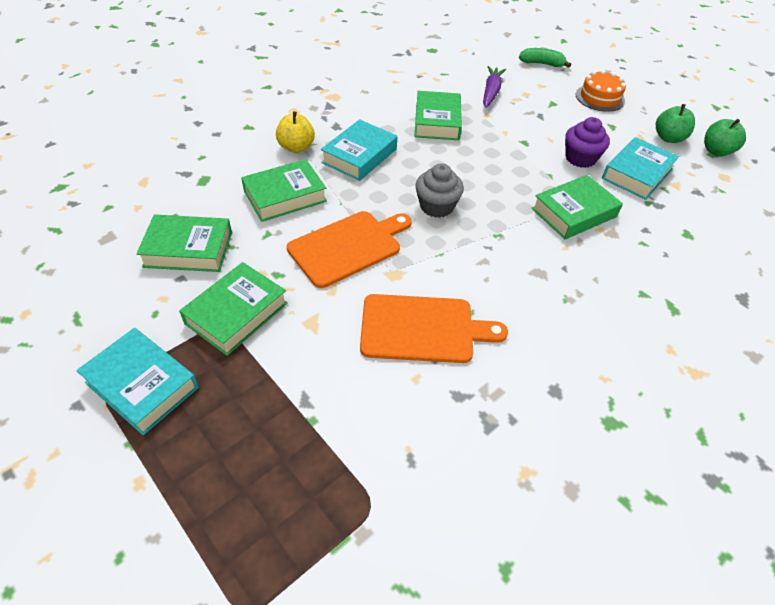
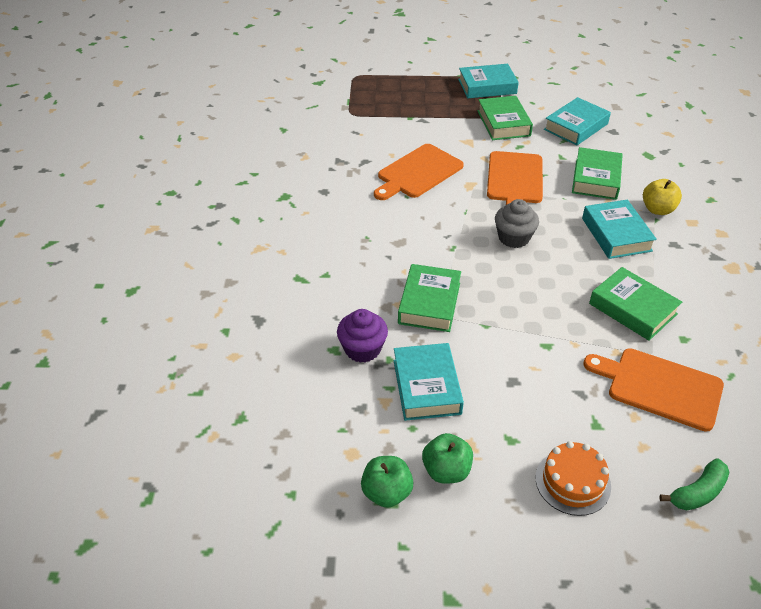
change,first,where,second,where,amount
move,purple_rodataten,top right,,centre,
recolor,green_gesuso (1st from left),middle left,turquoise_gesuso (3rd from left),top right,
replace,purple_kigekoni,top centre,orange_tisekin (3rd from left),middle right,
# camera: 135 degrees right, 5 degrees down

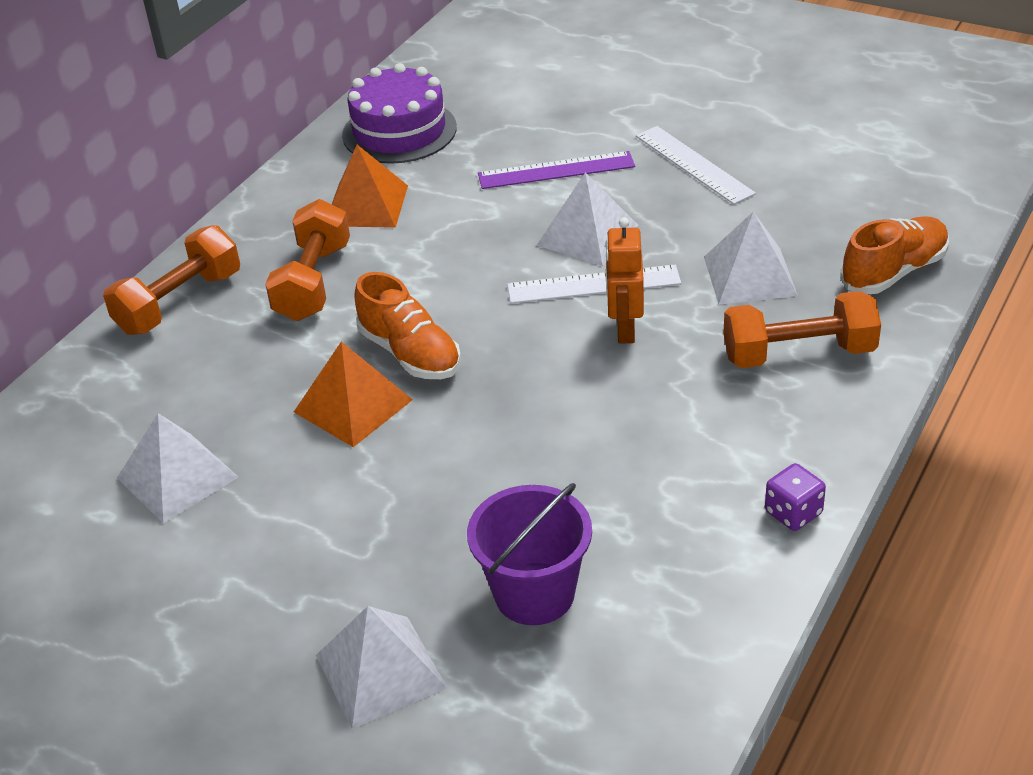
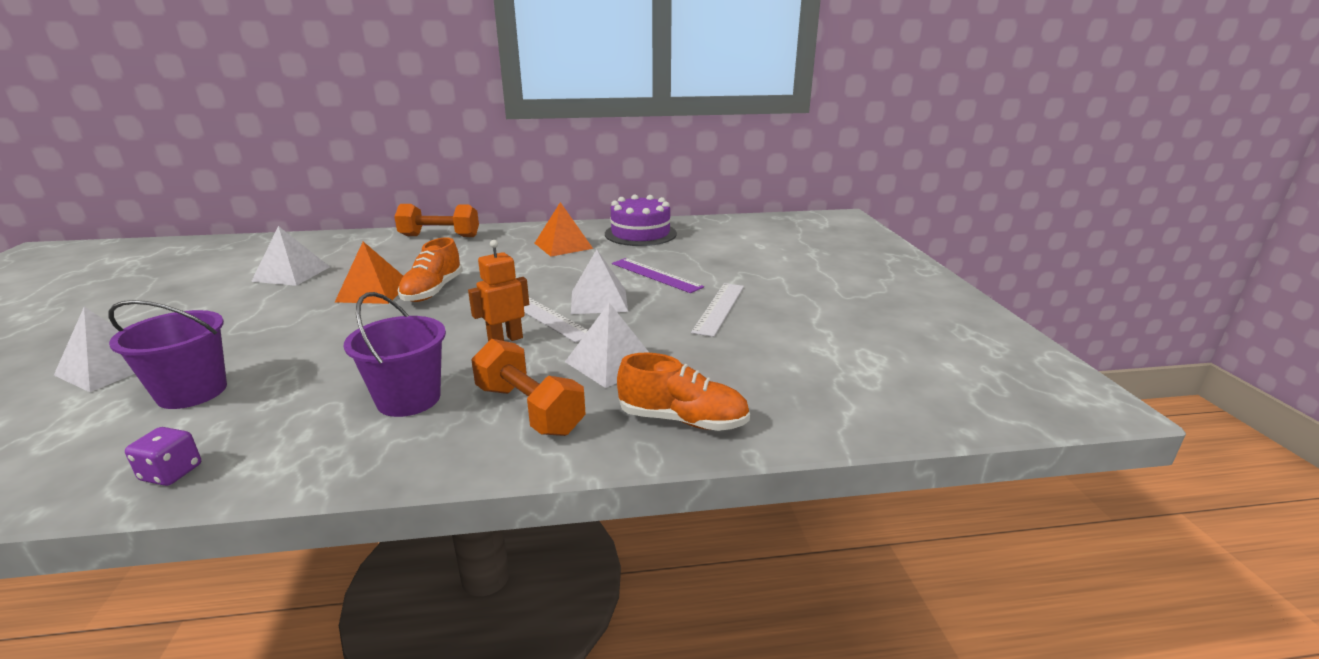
change,first,where,second,where,amount
move,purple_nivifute,middle right,,bottom left,
insert,,,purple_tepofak (2nd from left),middle left,
delete,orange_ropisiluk (2nd from left),middle left,,,
# camera: 50 degrees right, 15 degrees down

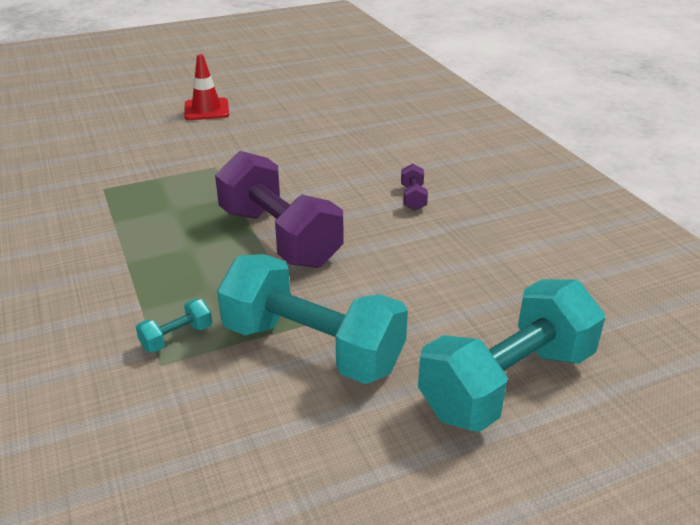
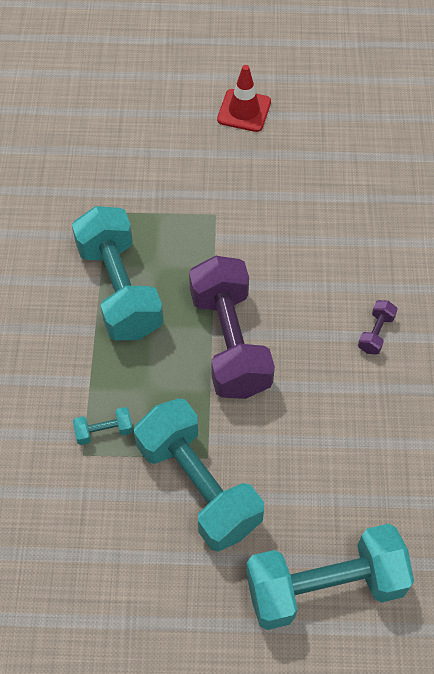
change,first,where,second,where,amount
insert,,,turquoise_ropisiluk (2nd from left),middle left,
# camera: 25 degrees right, 25 degrees up

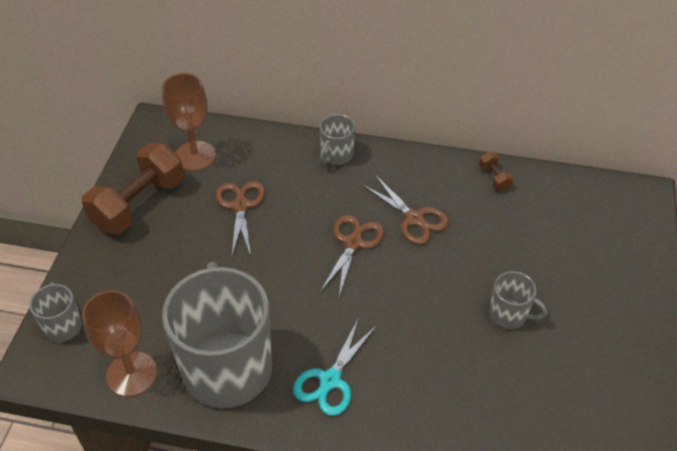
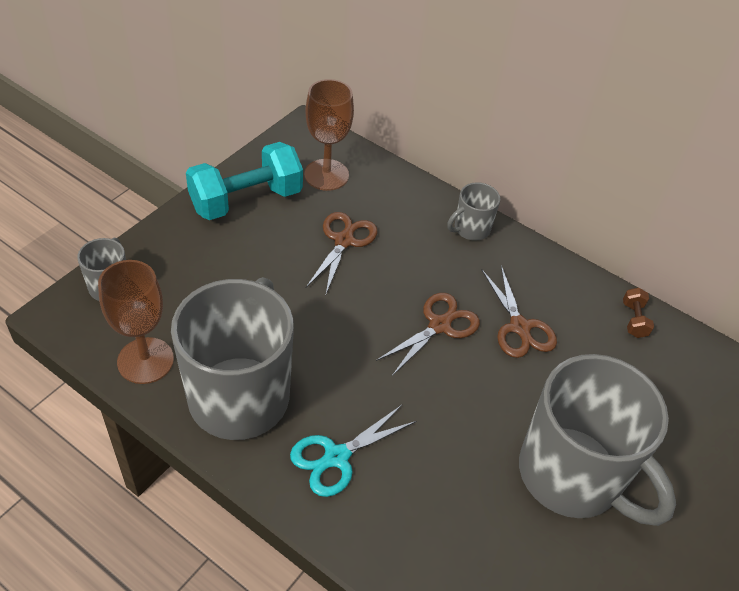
change,first,where,second,where,amount
recolor,brown_ropisiluk (1st from left),middle left,turquoise_ropisiluk,top left,
resize,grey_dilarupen (4th from left),middle right,,bottom right,x2.26
# camera: 20 degrees right, 0 degrees up

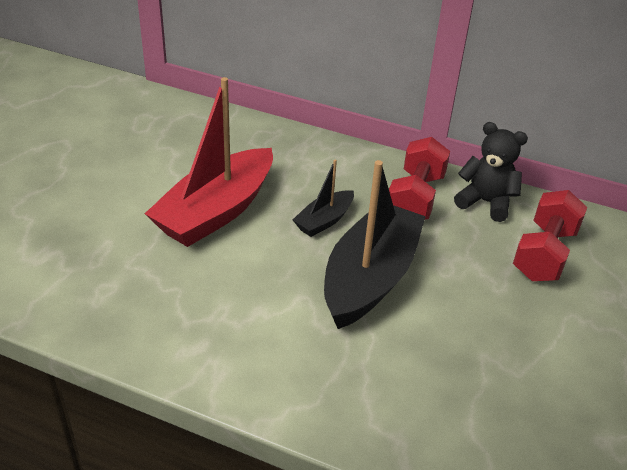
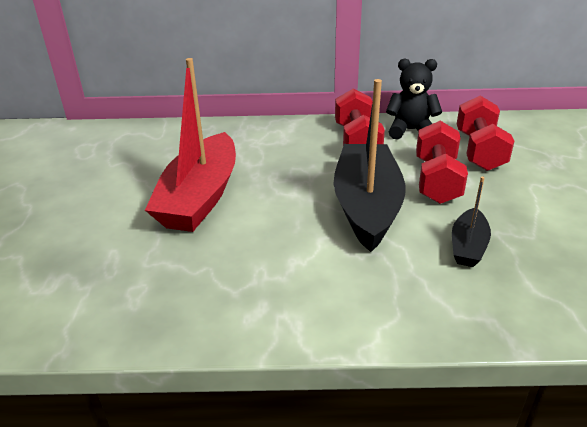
change,first,where,second,where,amount
insert,,,red_ropisiluk (2nd from left),middle right,
move,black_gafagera (1st from left in the first image),centre,black_gafagera (2nd from left),middle right,
# camera: 20 degrees left, 5 degrees down

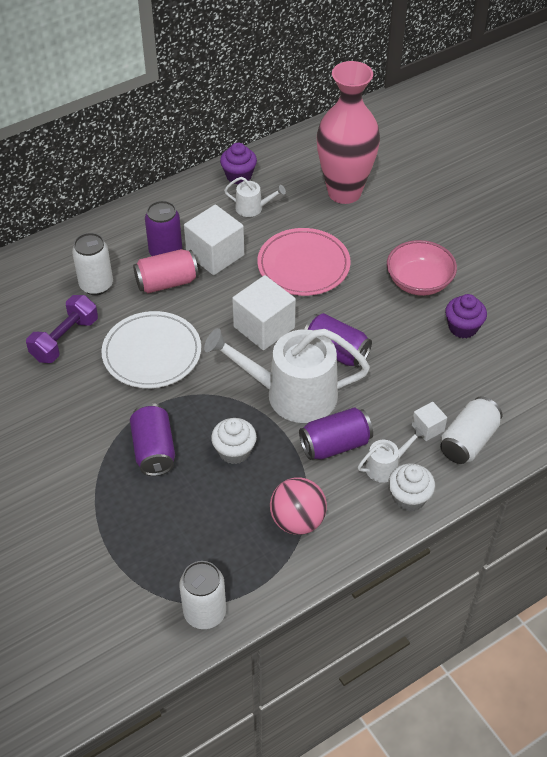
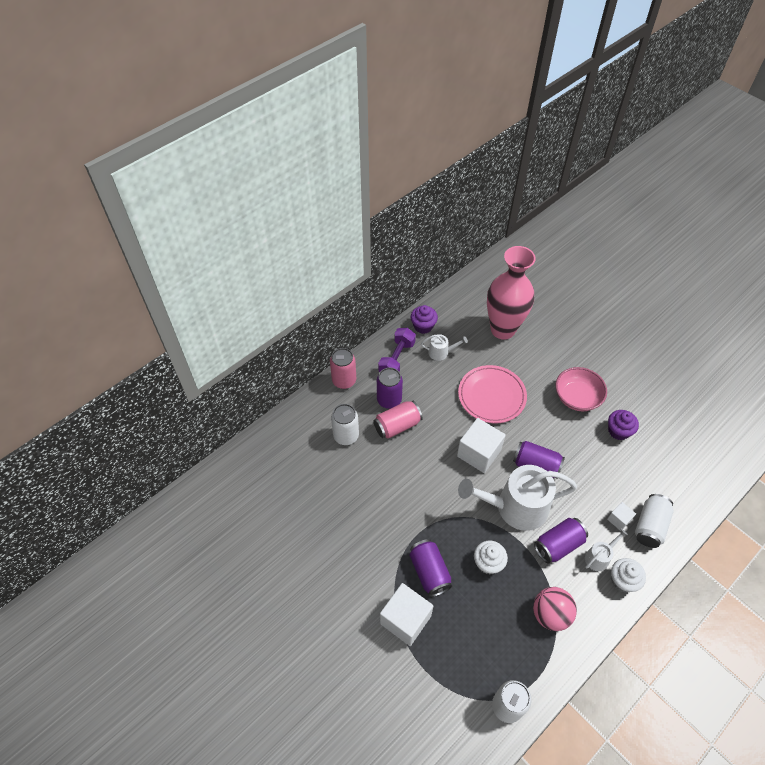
change,first,where,second,where,amount
insert,,,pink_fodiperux (1st from left),centre,
move,purple_ropisiluk,middle left,,centre,
move,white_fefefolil (1st from left),top centre,,bottom centre,
delete,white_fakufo,middle left,,,
# camera: 10 degrees left, 5 degrees up

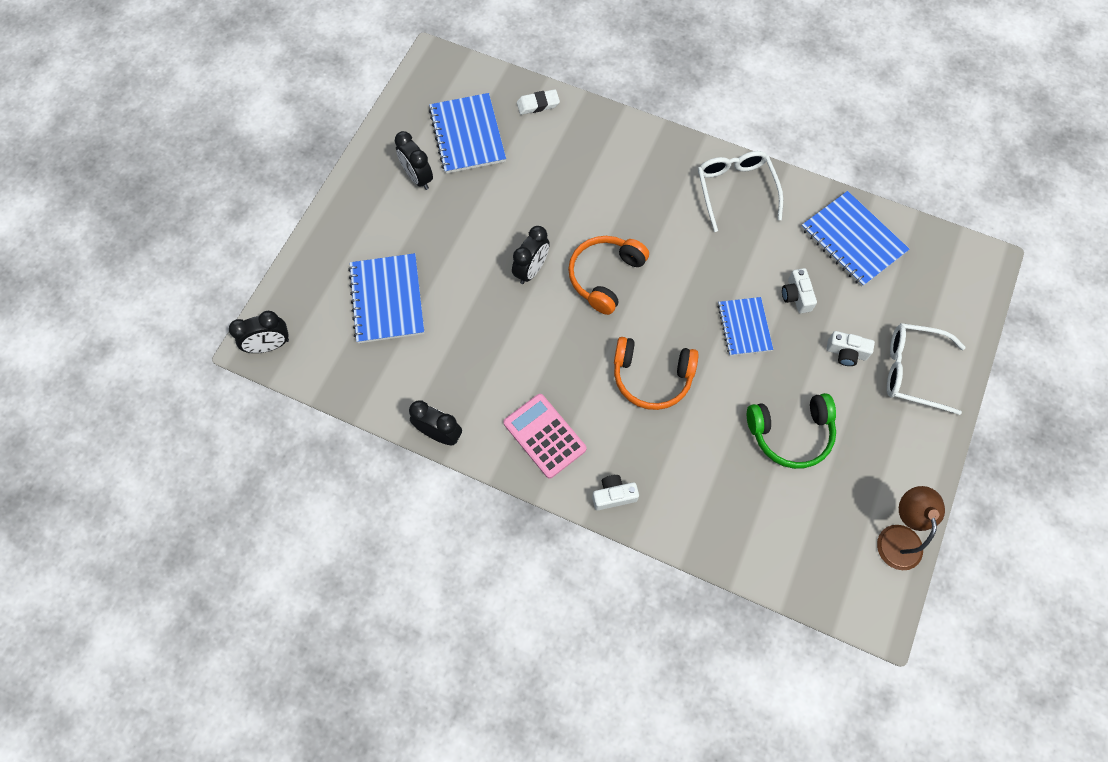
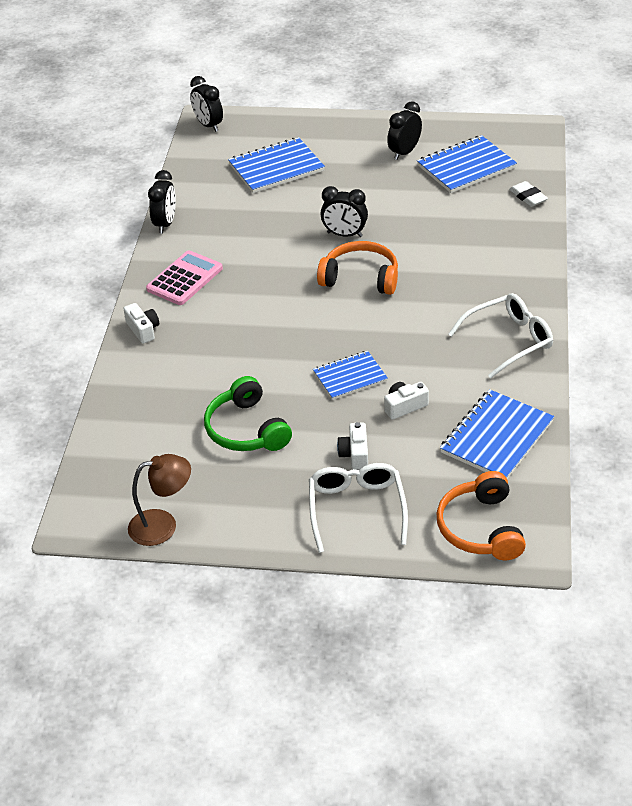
change,first,where,second,where,amount
move,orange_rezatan (2nd from left),centre,,middle right,
# camera: 75 degrees right, 25 degrees down

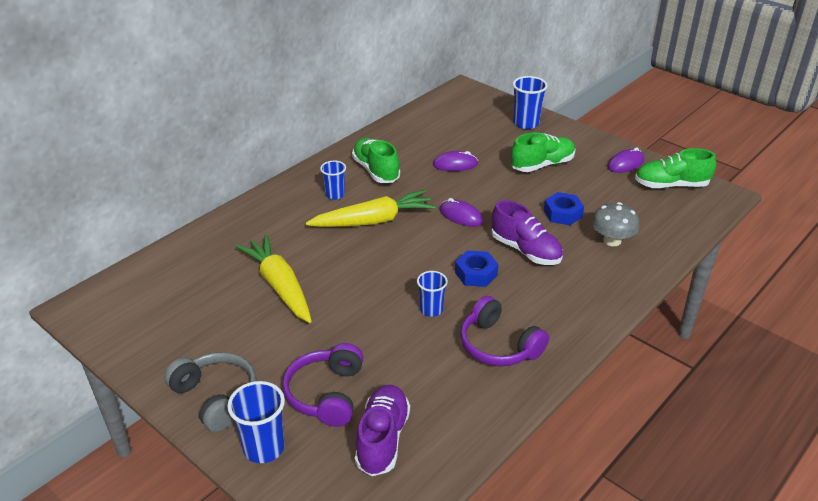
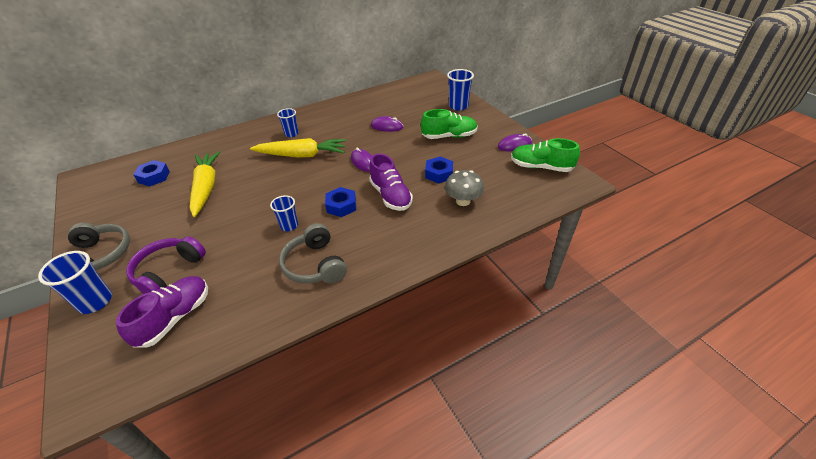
change,first,where,second,where,amount
insert,,,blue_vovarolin (1st from left),middle left,
recolor,purple_rezatan (2nd from left),centre,grey_rezatan (2nd from left),centre,
delete,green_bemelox (1st from left),top centre,,,
# camera: 20 degrees right, 5 degrees up

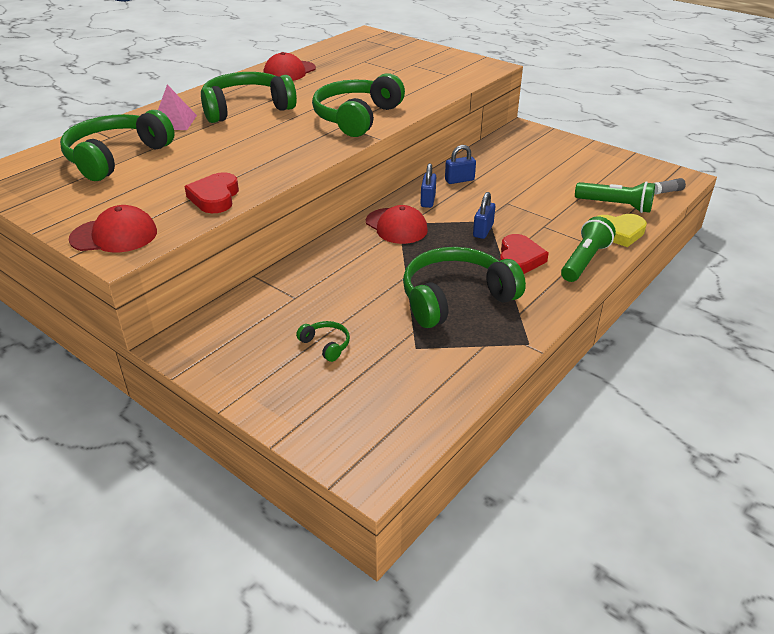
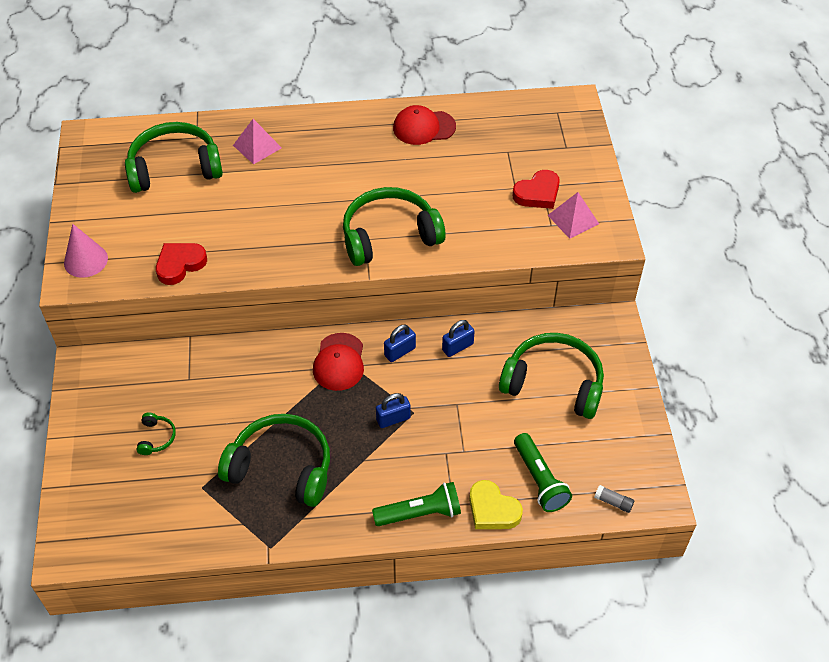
change,first,where,second,where,amount
replace,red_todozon (1st from left),middle left,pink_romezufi,middle left,
rotate,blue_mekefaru (2nd from left in the first image),top centre,blue_mekefaru (3rd from left),centre,60 degrees counterclockwise
move,green_rezatan (2nd from left in the first image),top left,green_rezatan (5th from left),centre,
move,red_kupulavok (2nd from left),middle right,,top centre,
insert,,,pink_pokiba (2nd from left),top right,
# camera: 45 degrees right, 15 degrees up

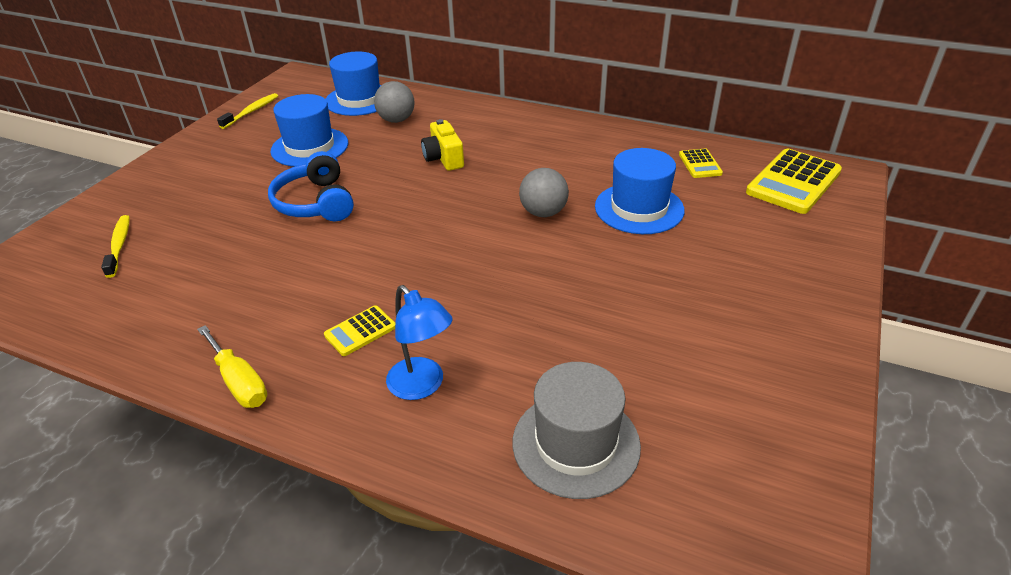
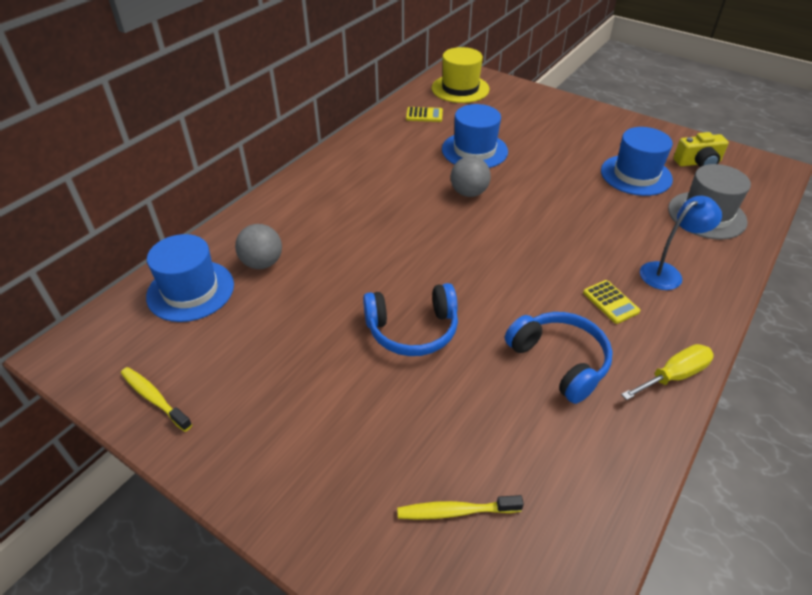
change,first,where,second,where,amount
replace,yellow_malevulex (3rd from left),top right,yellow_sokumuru,top centre,
insert,,,blue_rezatan (2nd from left),middle right,
move,blue_sokumuru (1st from left in the first image),top left,blue_sokumuru (3rd from left),top right,
move,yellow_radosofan,top centre,,top right,
# camera: 80 degrees left, 5 degrees up

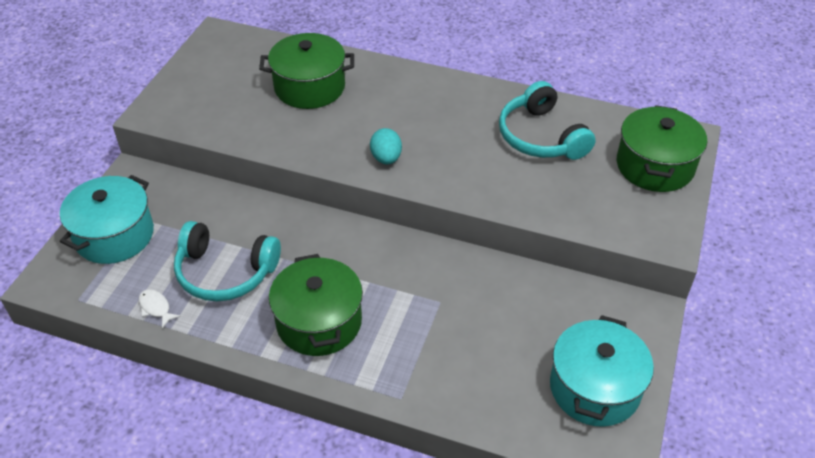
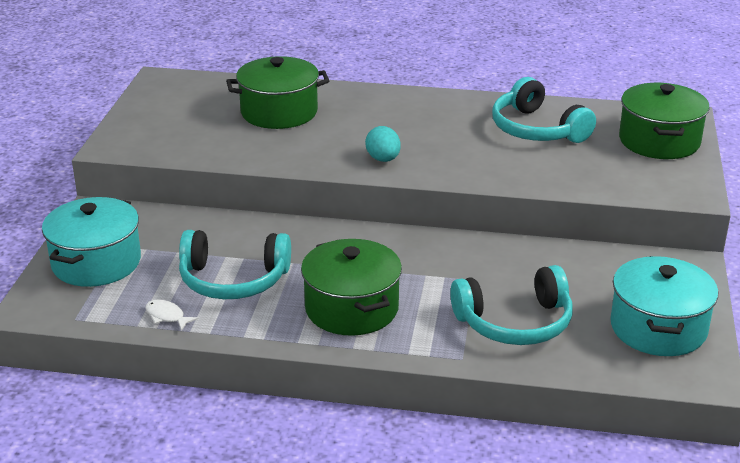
change,first,where,second,where,amount
insert,,,turquoise_rezatan (2nd from left),middle right,
# camera: 10 degrees left, 15 degrees down

